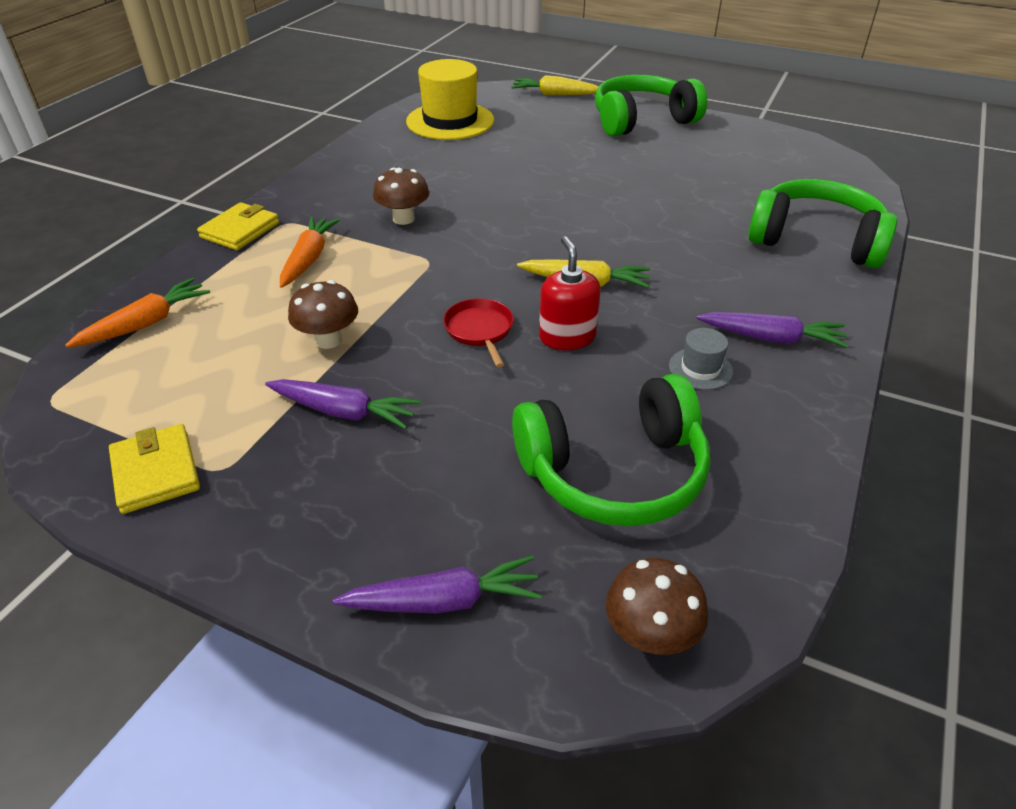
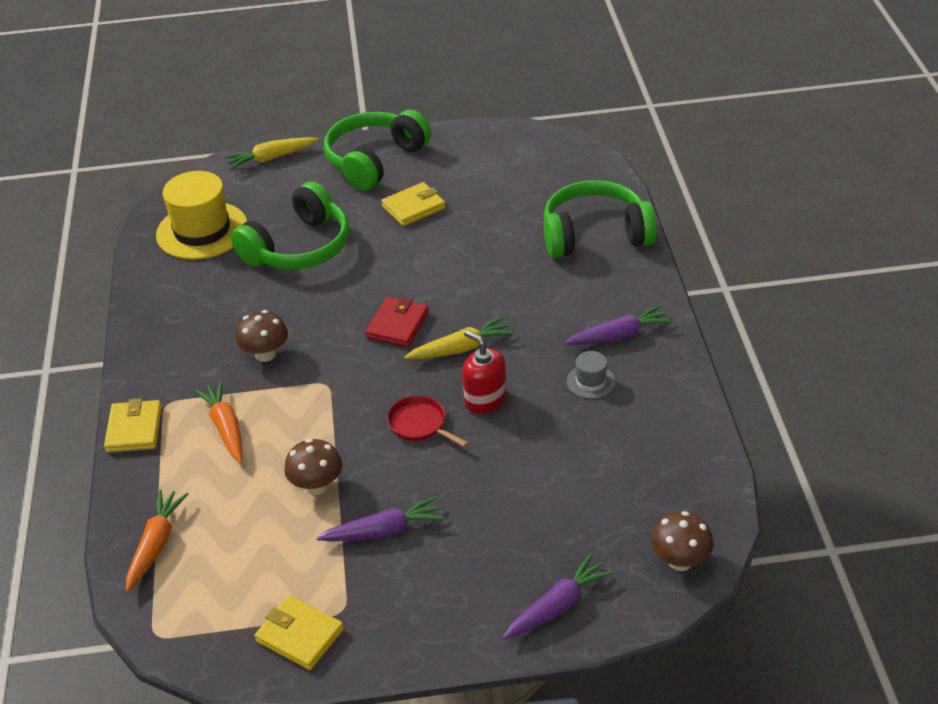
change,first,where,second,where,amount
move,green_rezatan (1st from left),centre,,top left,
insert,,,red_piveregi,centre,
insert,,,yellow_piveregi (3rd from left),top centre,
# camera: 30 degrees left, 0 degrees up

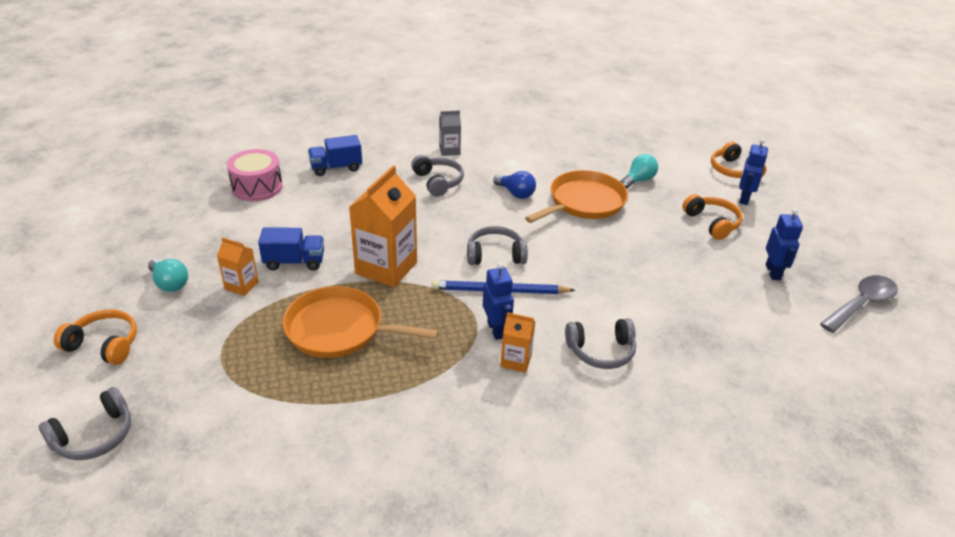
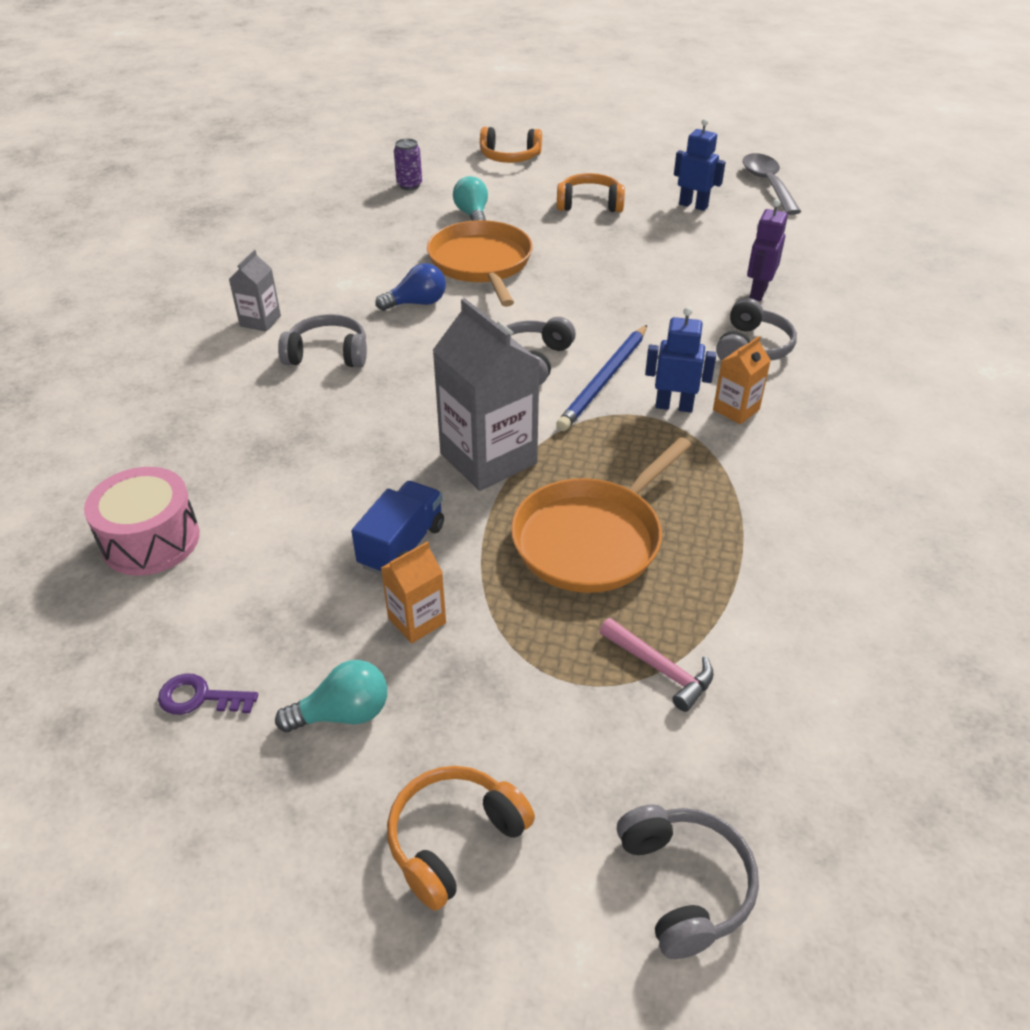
change,first,where,second,where,amount
insert,,,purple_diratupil,bottom left,
insert,,,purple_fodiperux,top centre,
recolor,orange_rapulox (2nd from left),centre,grey_rapulox (2nd from left),centre,
insert,,,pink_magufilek,centre,
insert,,,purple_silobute,top right,
delete,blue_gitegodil (2nd from left),top centre,,,
delete,blue_silobute (2nd from left),top right,,,
# camera: 60 degrees left, 5 degrees up

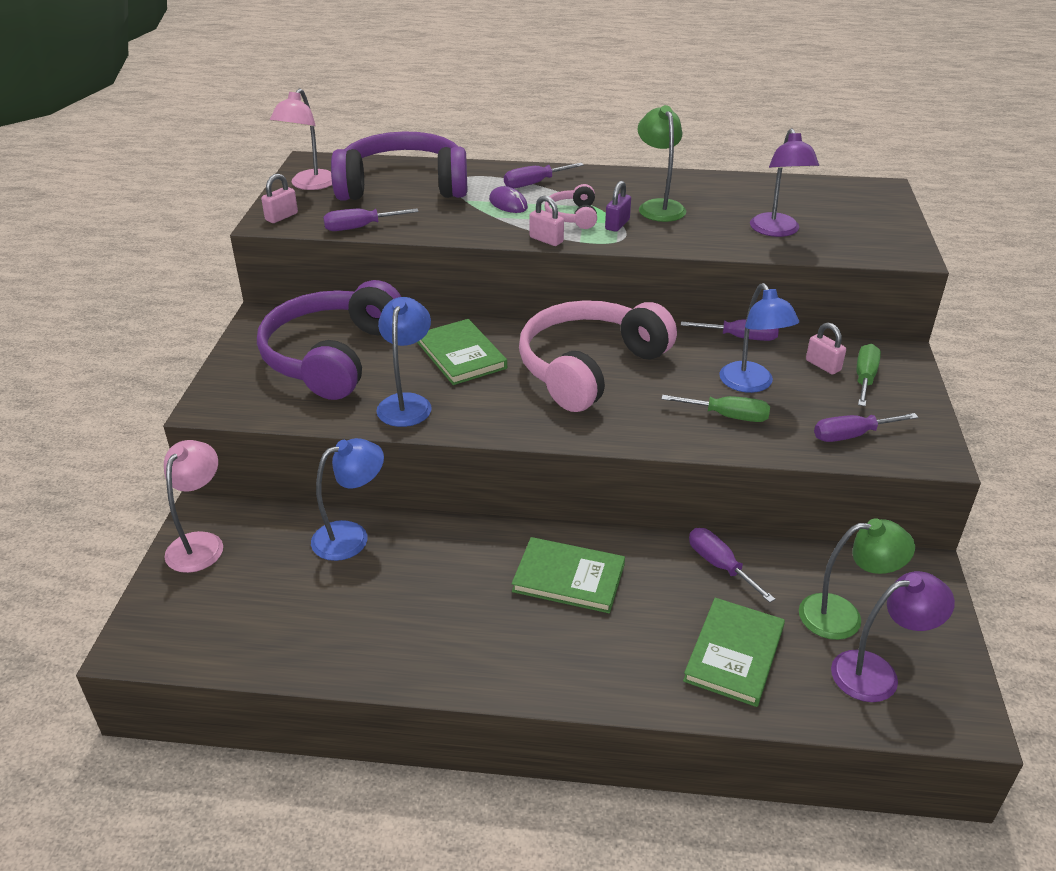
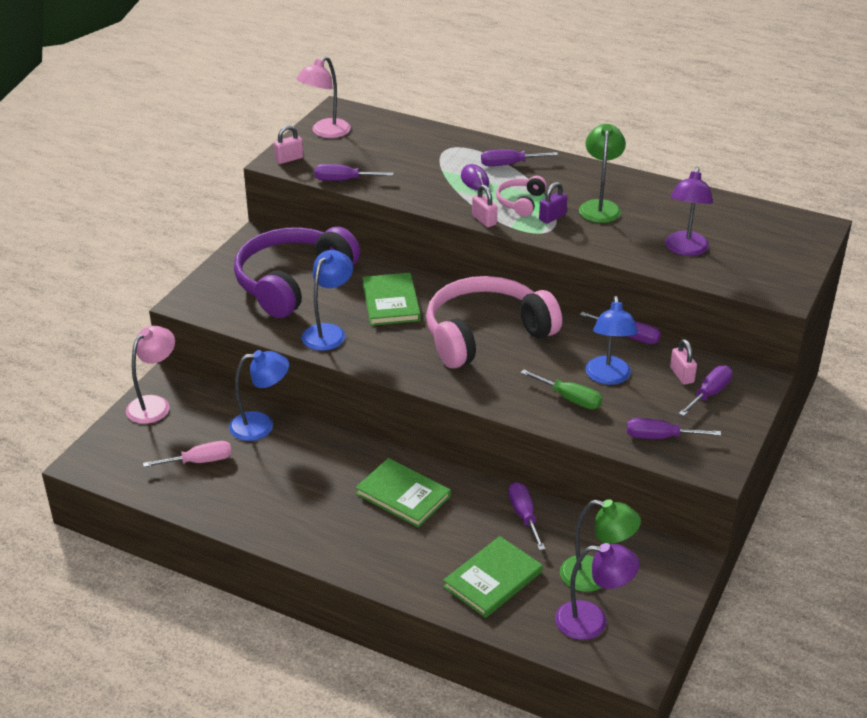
change,first,where,second,where,amount
insert,,,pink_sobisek,middle left,
recolor,green_sobisek (2nd from left),middle right,purple_sobisek (6th from left),middle right,
delete,purple_rezatan (2nd from left),top centre,,,
# camera: 20 degrees right, 0 degrees up

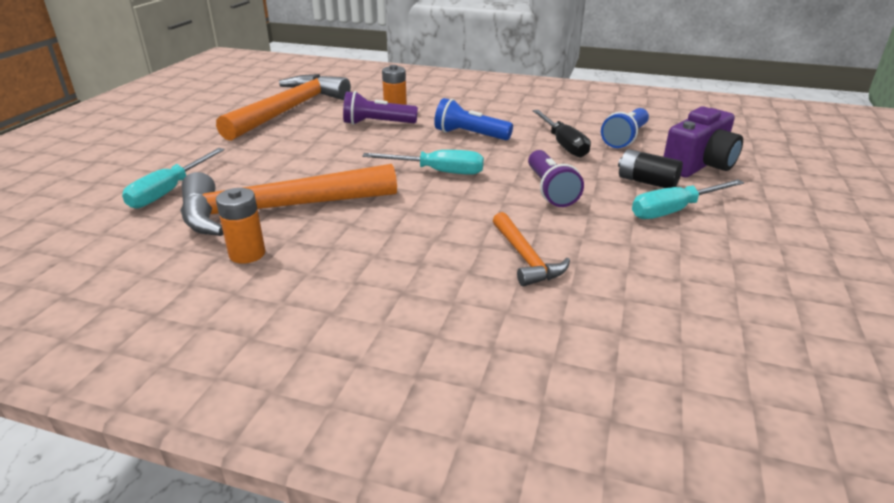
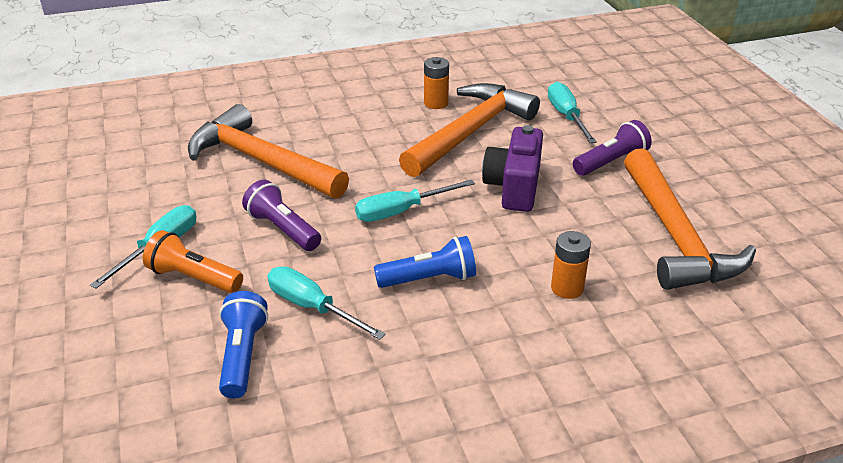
change,first,where,second,where,amount
replace,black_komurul,middle right,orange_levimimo,middle left,
resize,orange_magufilek (3rd from left in the first image),centre,orange_magufilek (1st from left),top left,x2.06
recolor,black_sobisek,top centre,turquoise_sobisek (2nd from left),centre,
move,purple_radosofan,top right,,centre,
move,purple_levimimo (1st from left in the first image),top centre,purple_levimimo (2nd from left),top right,
# camera: 145 degrees right, 5 degrees up

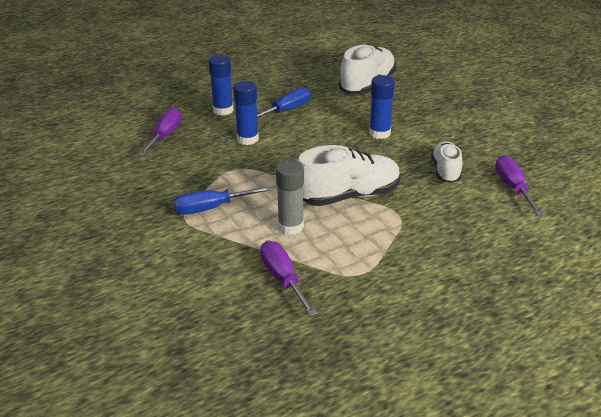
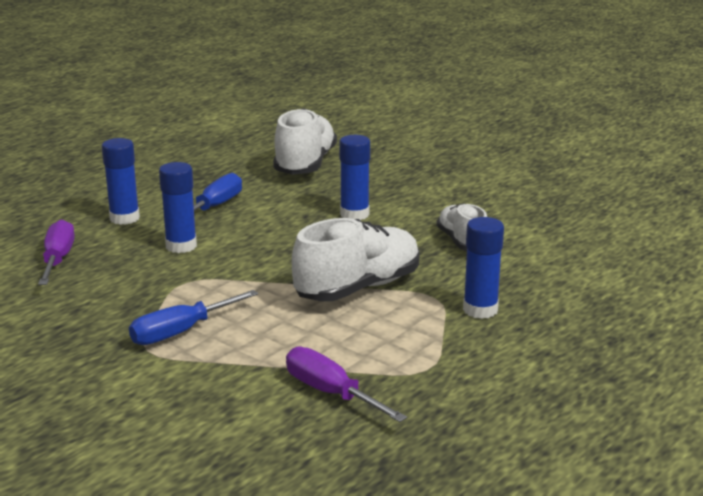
change,first,where,second,where,amount
insert,,,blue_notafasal (4th from left),middle right,
delete,grey_notafasal,centre,,,
delete,purple_sobisek (3rd from left),middle right,,,
# camera: 20 degrees left, 10 degrees down

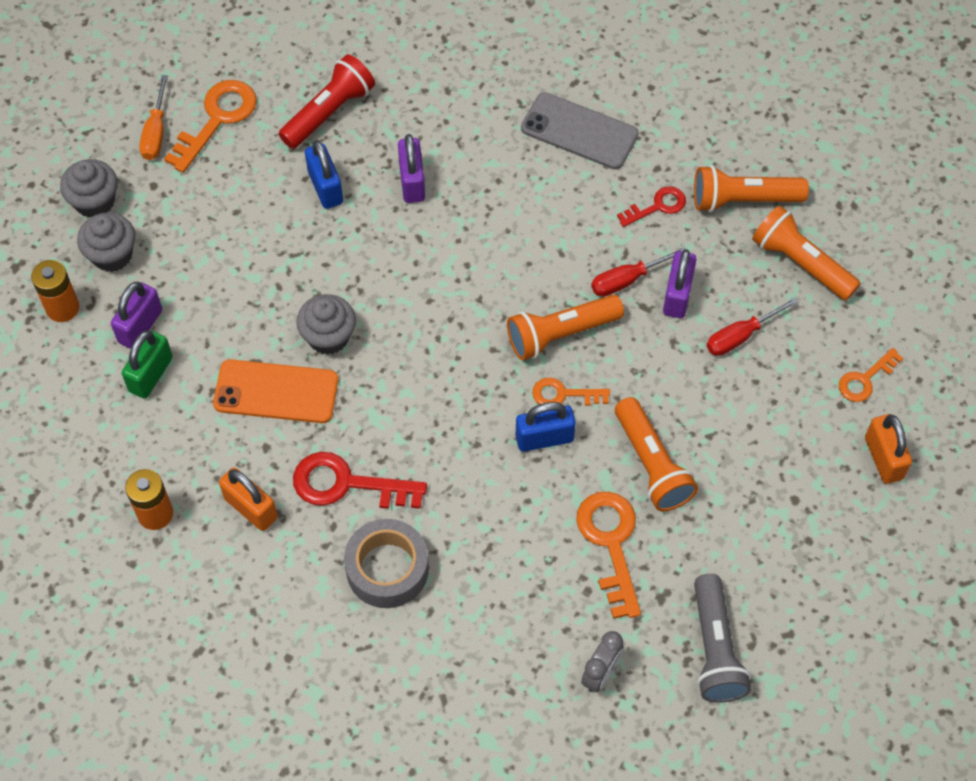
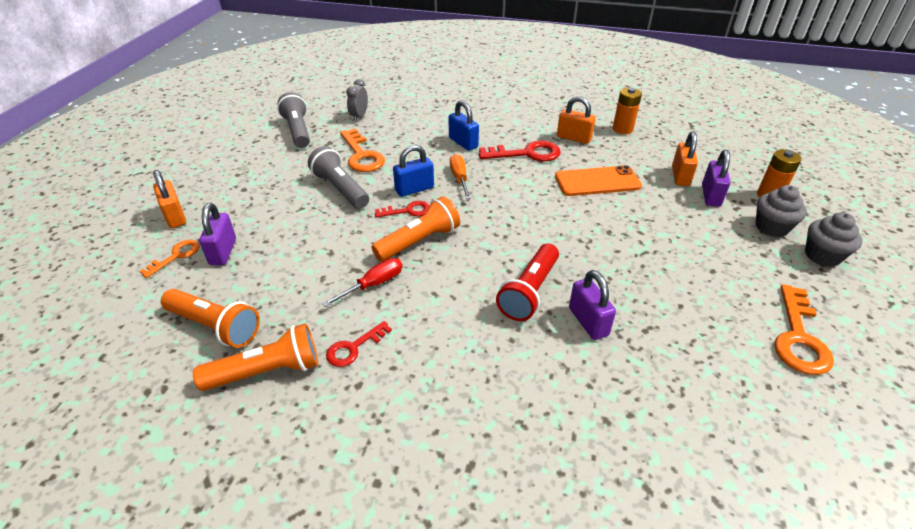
change,first,where,second,where,amount
move,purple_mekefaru (3rd from left in the first image),middle right,purple_mekefaru (1st from left),middle left,
recolor,orange_levimimo (2nd from left),middle right,grey_levimimo (2nd from left),centre,
recolor,orange_diratupil (2nd from left),centre,red_diratupil (2nd from left),centre,
move,blue_mekefaru (1st from left in the first image),top left,blue_mekefaru (2nd from left),top centre,
move,orange_sobisek,top left,,top centre,
move,red_levimimo,top centre,,centre,
recolor,green_mekefaru,middle left,orange_mekefaru (3rd from left),top right,
delete,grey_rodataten (3rd from left),centre,,,
delete,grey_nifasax,bottom centre,,,
delete,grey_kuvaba,top centre,,,
delete,red_sobisek (2nd from left),middle right,,,
# camera: 165 degrees right, 20 degrees down

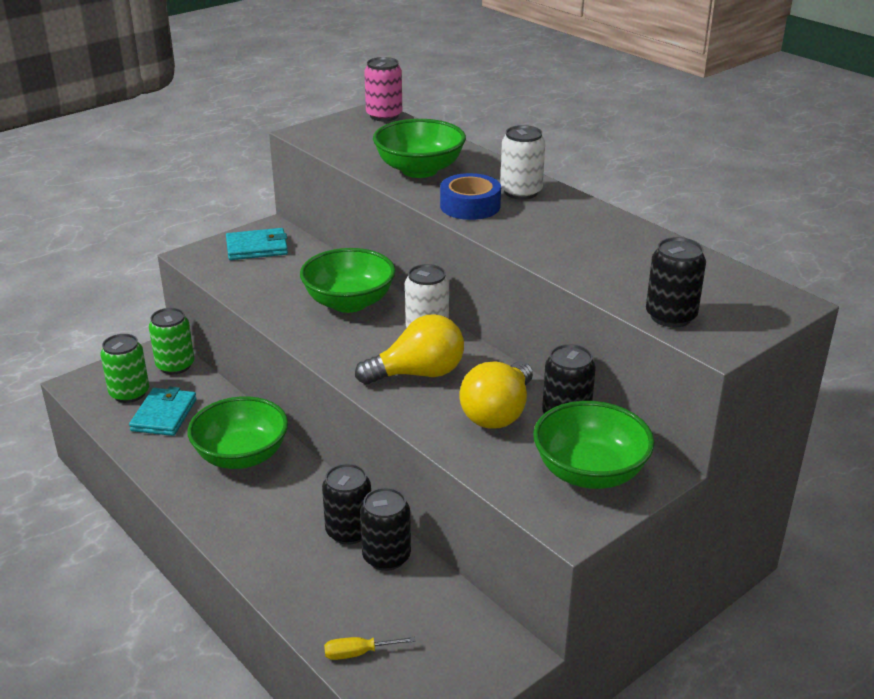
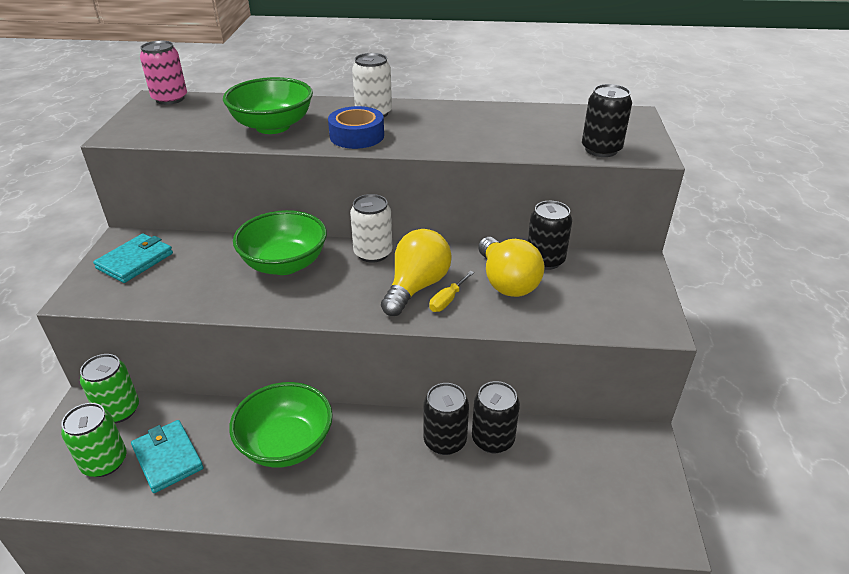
change,first,where,second,where,amount
move,yellow_sobisek,bottom centre,,centre,
delete,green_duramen (4th from left),middle right,,,
# camera: 45 degrees left, 5 degrees up

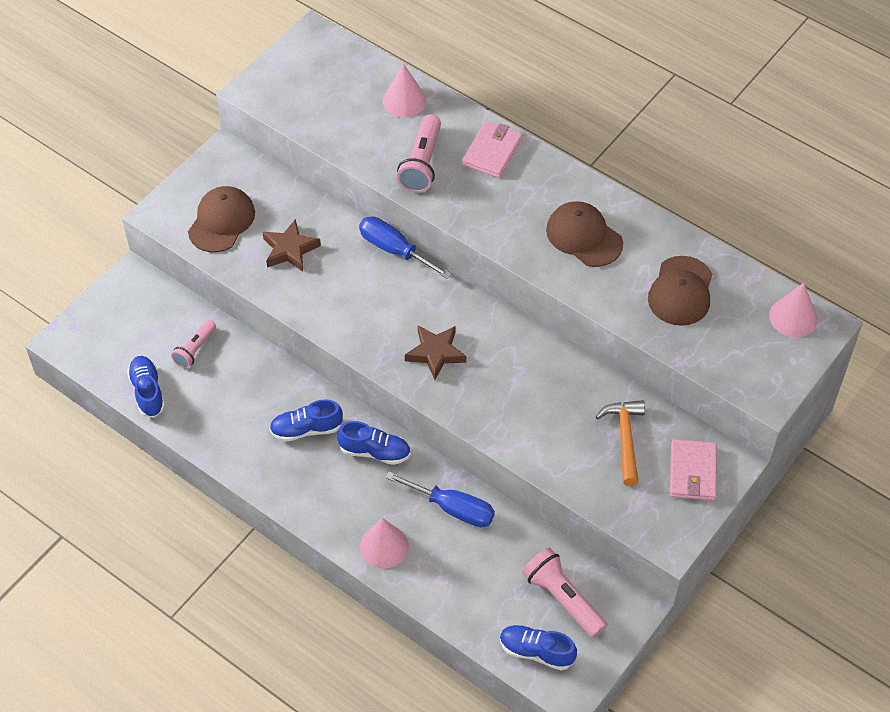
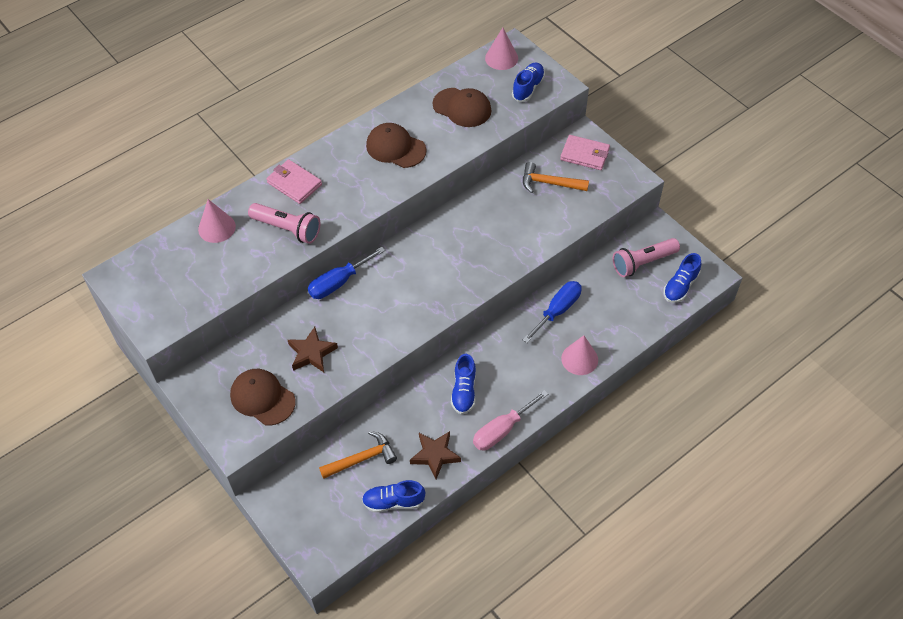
change,first,where,second,where,amount
replace,pink_levimimo (1st from left),middle left,orange_magufilek (1st from left),bottom centre,
rotate,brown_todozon (2nd from left),top centre,,top centre,60 degrees clockwise
move,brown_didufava (2nd from left),centre,,bottom centre,
insert,,,pink_sobisek,bottom centre,
move,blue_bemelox (3rd from left),centre,,top centre,
# camera: 75 degrees left, 0 degrees up

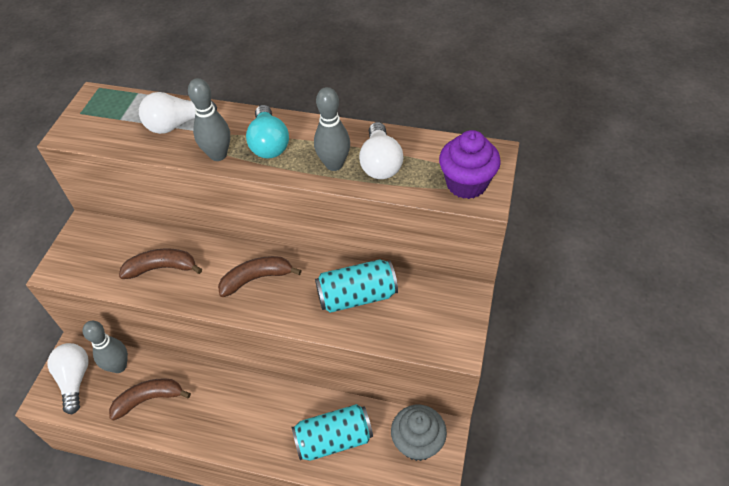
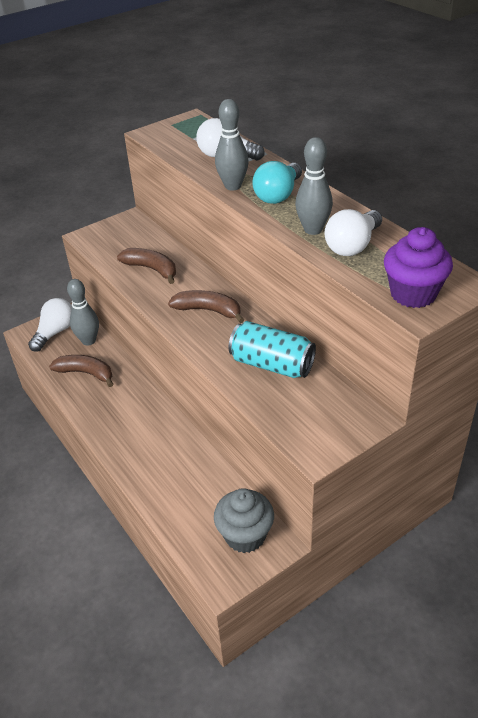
change,first,where,second,where,amount
delete,turquoise_fodiperux (1st from left),bottom centre,,,
# camera: 40 degrees right, 10 degrees down

